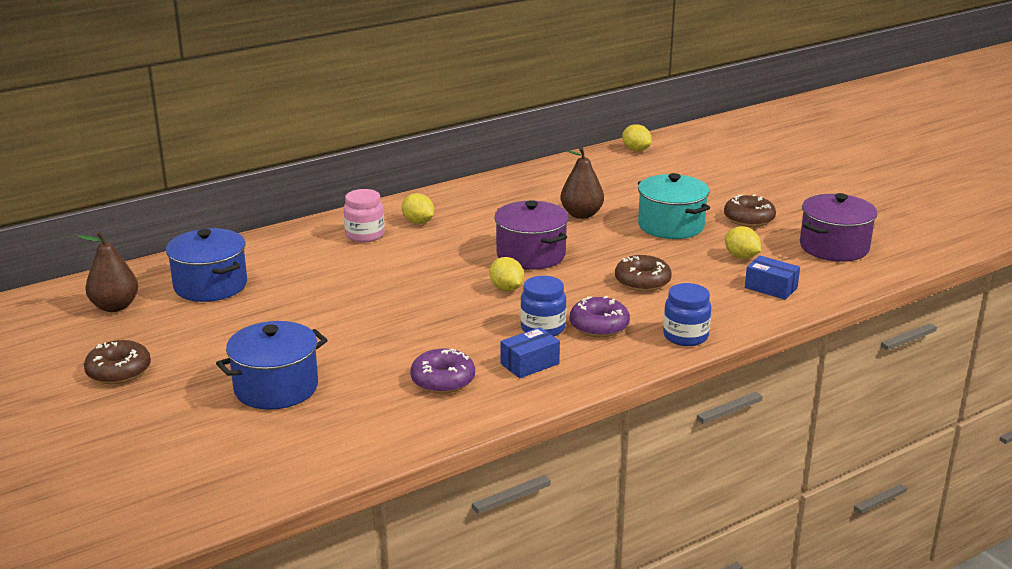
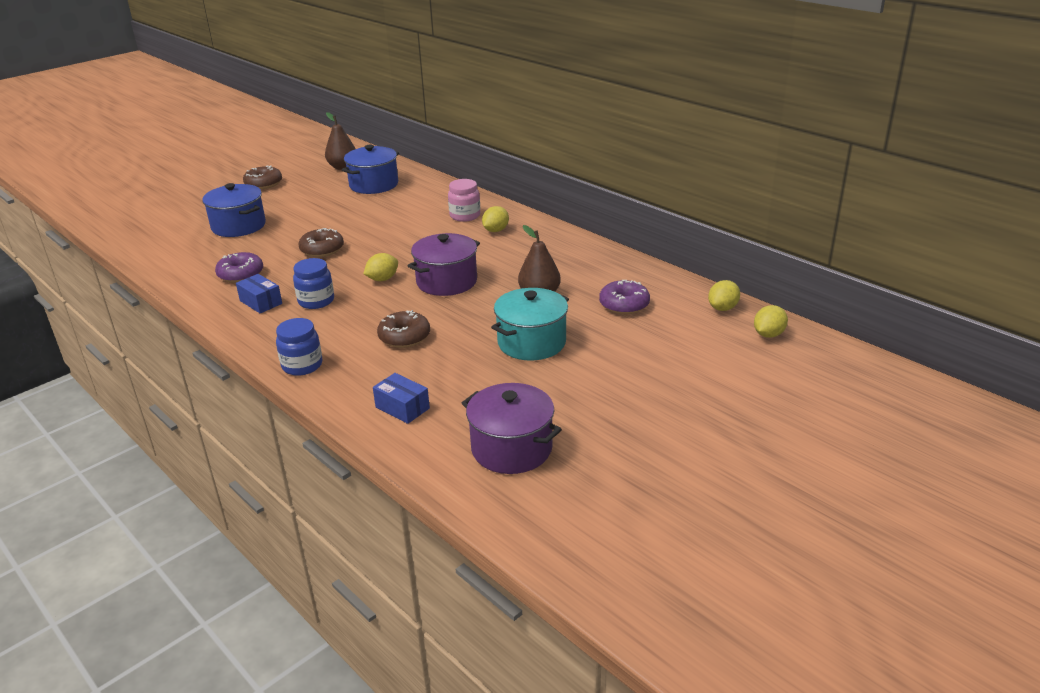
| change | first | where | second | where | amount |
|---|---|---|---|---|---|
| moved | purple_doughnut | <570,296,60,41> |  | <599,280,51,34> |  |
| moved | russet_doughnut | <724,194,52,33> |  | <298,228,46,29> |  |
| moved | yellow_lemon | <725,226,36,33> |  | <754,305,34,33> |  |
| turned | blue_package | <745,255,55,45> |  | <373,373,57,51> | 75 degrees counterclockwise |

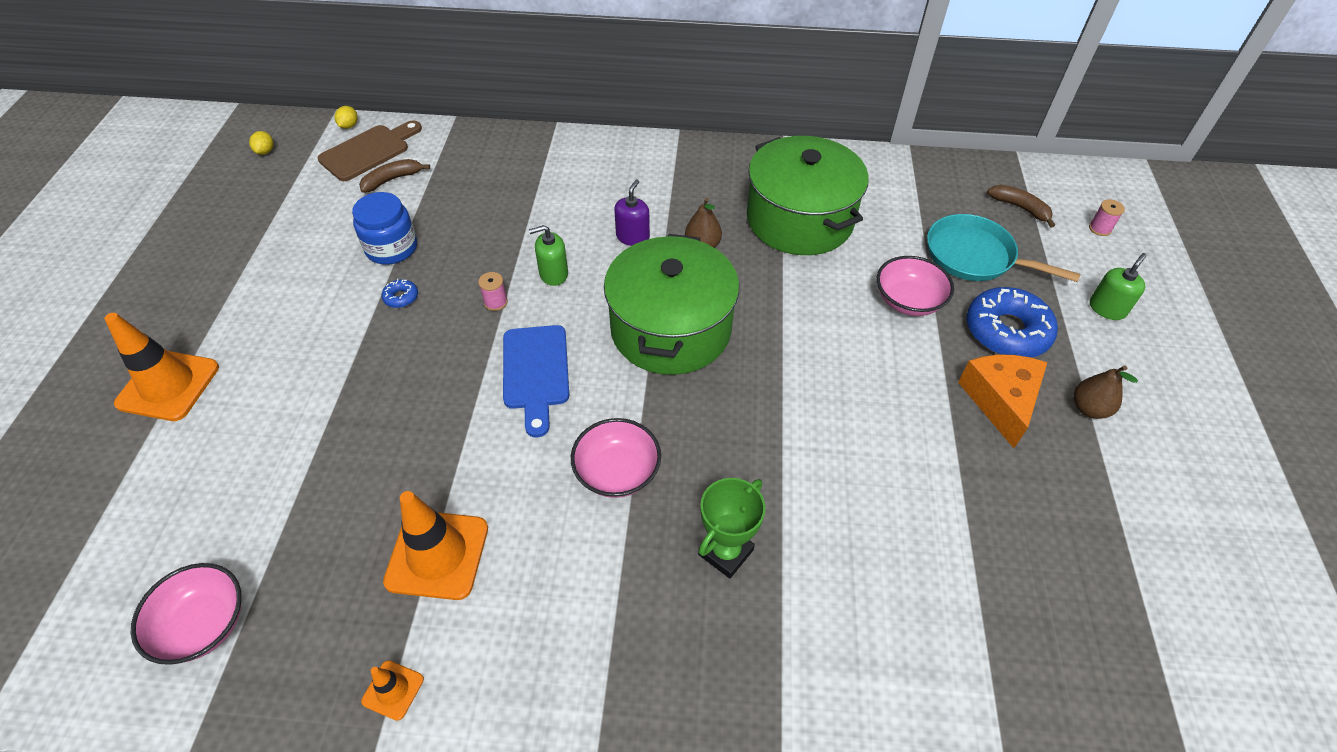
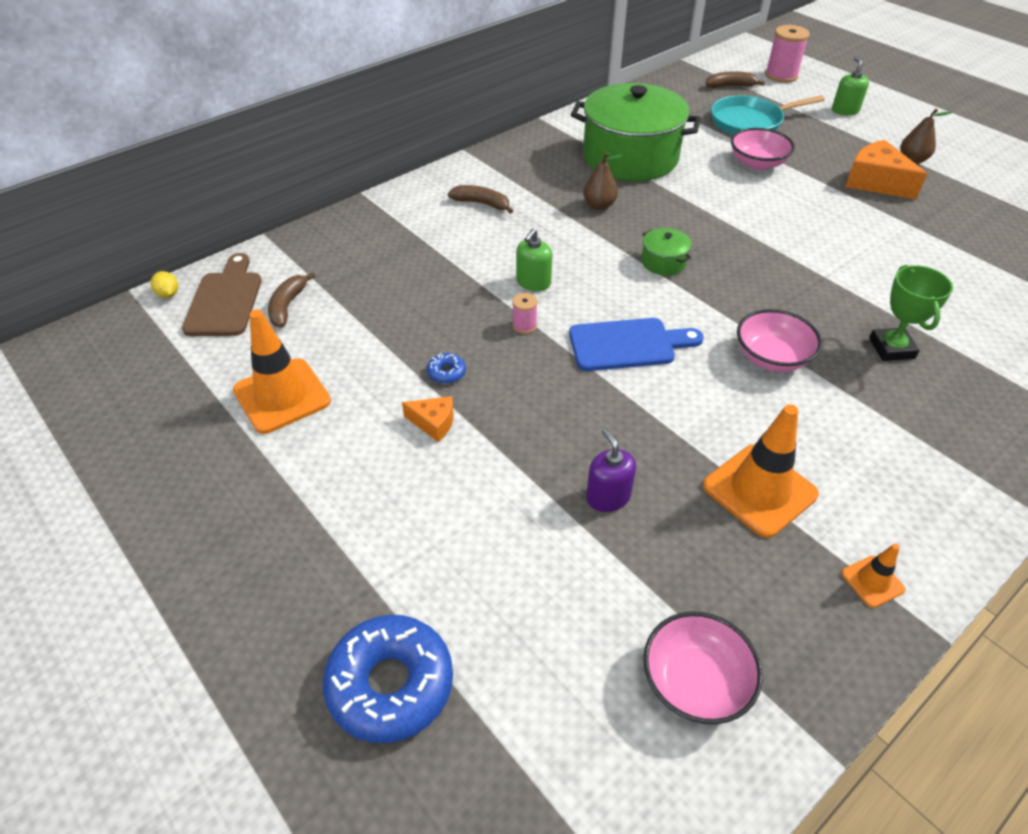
| change | first | where | second | where | amount |
|---|---|---|---|---|---|
| removed | yellow_lemon | <249,131,24,24> |  |  |  |
| removed | blue_jar | <352,192,65,72> |  |  |  |
| added |  |  | orange-coloured_cheese | <402,396,52,46> |  |
| added |  |  | russet_banana_fruit | <448,185,65,29> |  |
| moved | orange-coloured_traffic_cone | <104,313,115,108> |  | <233,309,98,125> |  |
| moved | purple_soap_dispenser | <614,179,36,67> |  | <586,429,50,83> |  |
| moved | blue_doughnut | <967,287,91,71> |  | <323,615,130,128> |  |
| turned | blue_bread_board | <503,325,66,113> |  | <569,318,135,53> | 45 degrees counterclockwise |
| resized | green_stockpot | <604,234,135,141> |  | <641,228,51,47> | x0.40 |
| resized | rose-pink_bobbin | <1089,199,36,37> |  | <765,25,45,58> | x1.94 |

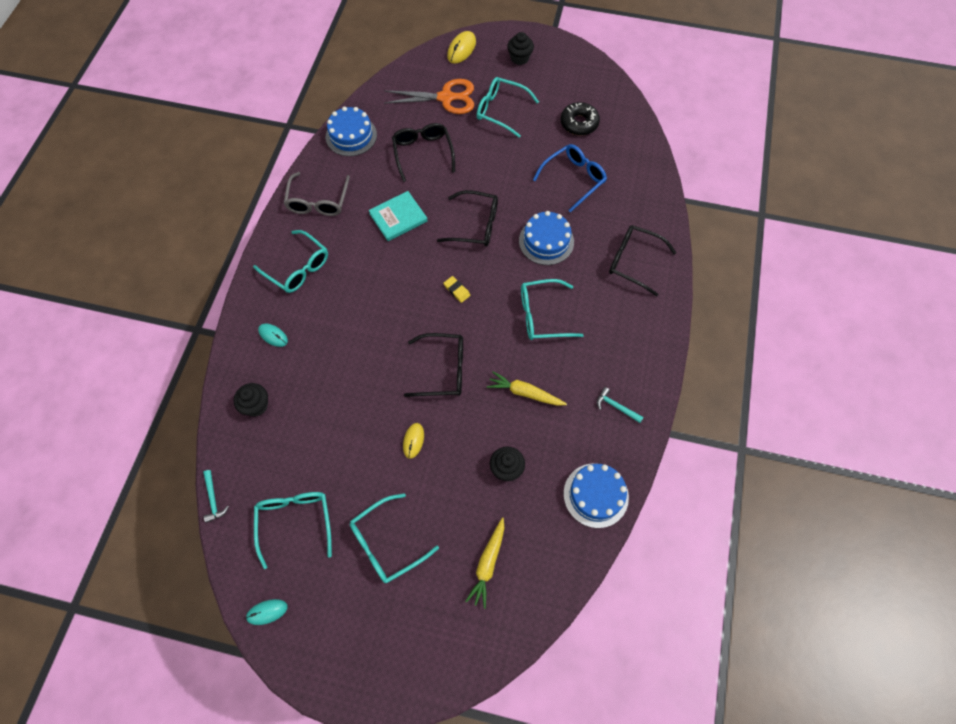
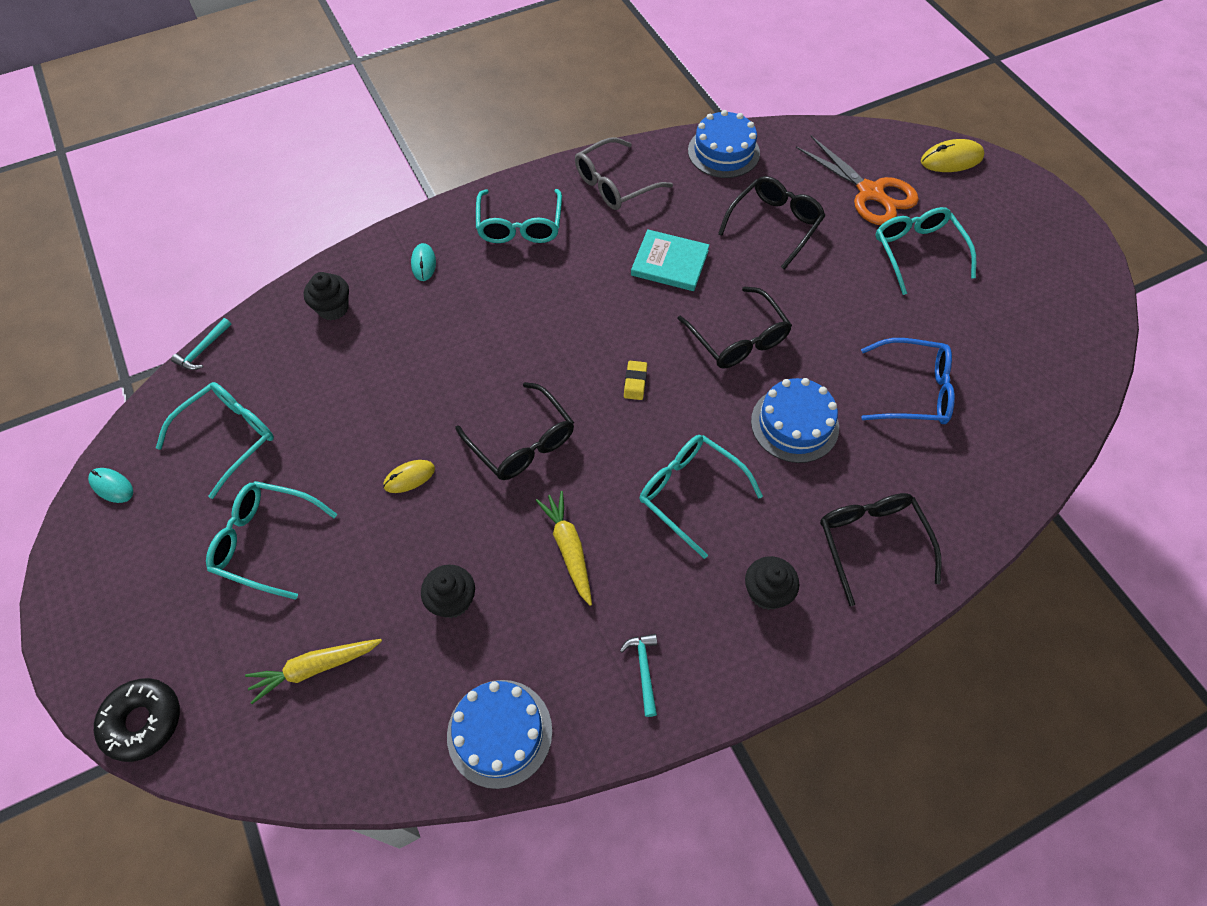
| change | first | where | second | where | amount |
|---|---|---|---|---|---|
| moved | ebony_cupcake | <507,32,27,33> |  | <745,556,54,54> |  |
| moved | ebony_doughnut | <561,102,39,33> |  | <94,678,86,84> |  |

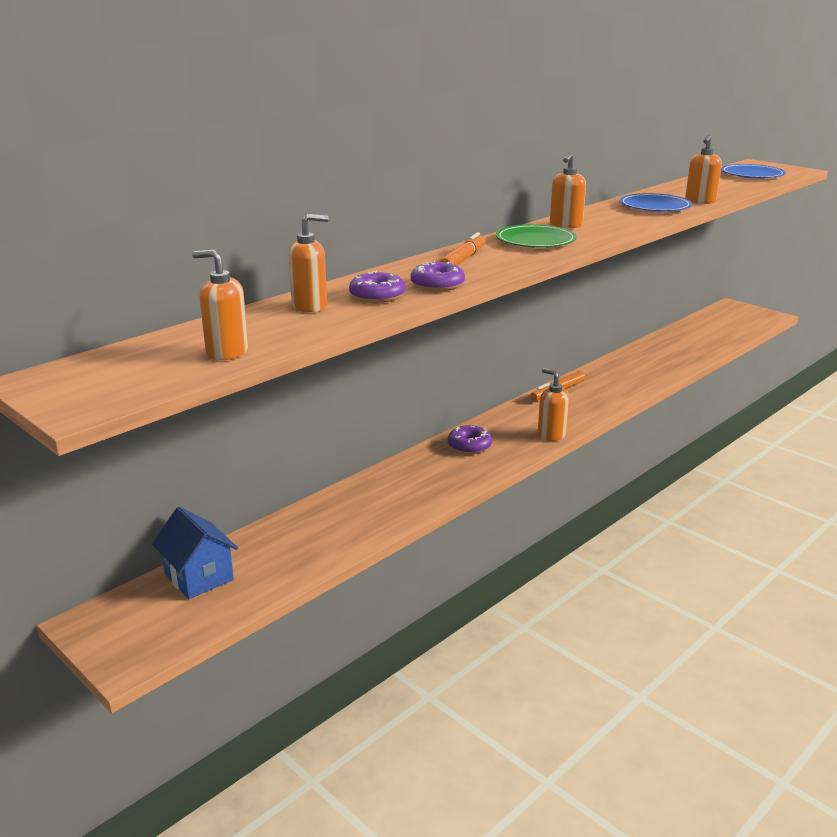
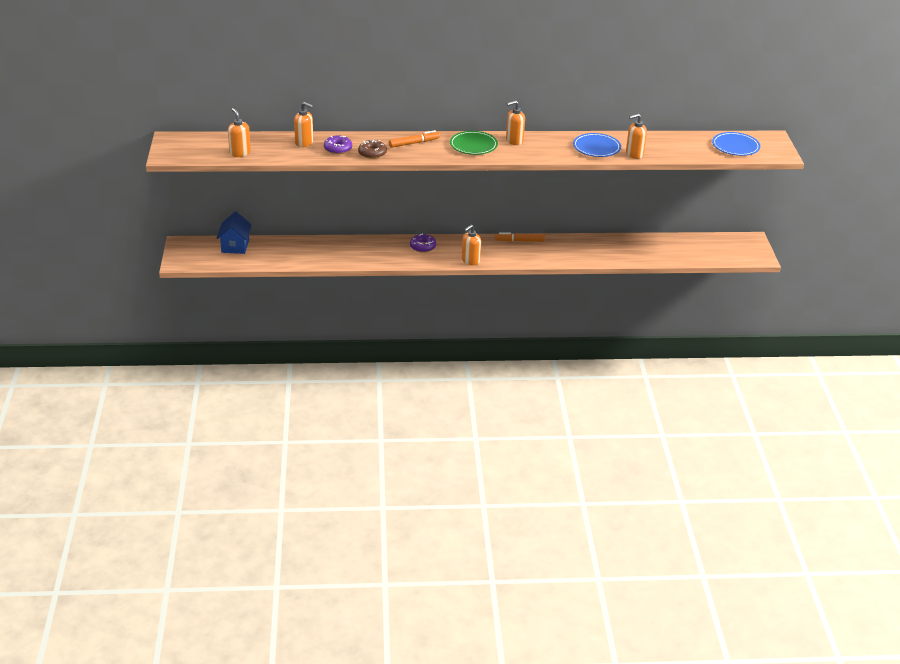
| change | first | where | second | where | amount |
|---|---|---|---|---|---|
| recoloured | purple_doughnut | <411,260,54,31> | russet_doughnut | <358,140,29,19> |  |
| turned | orange-coloured_soap_dispenser | <538,368,32,73> |  | <462,225,19,41> | 135 degrees counterclockwise |

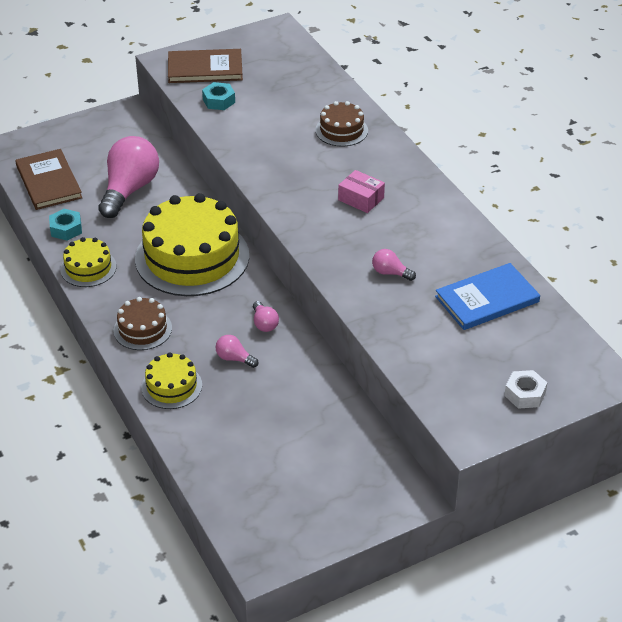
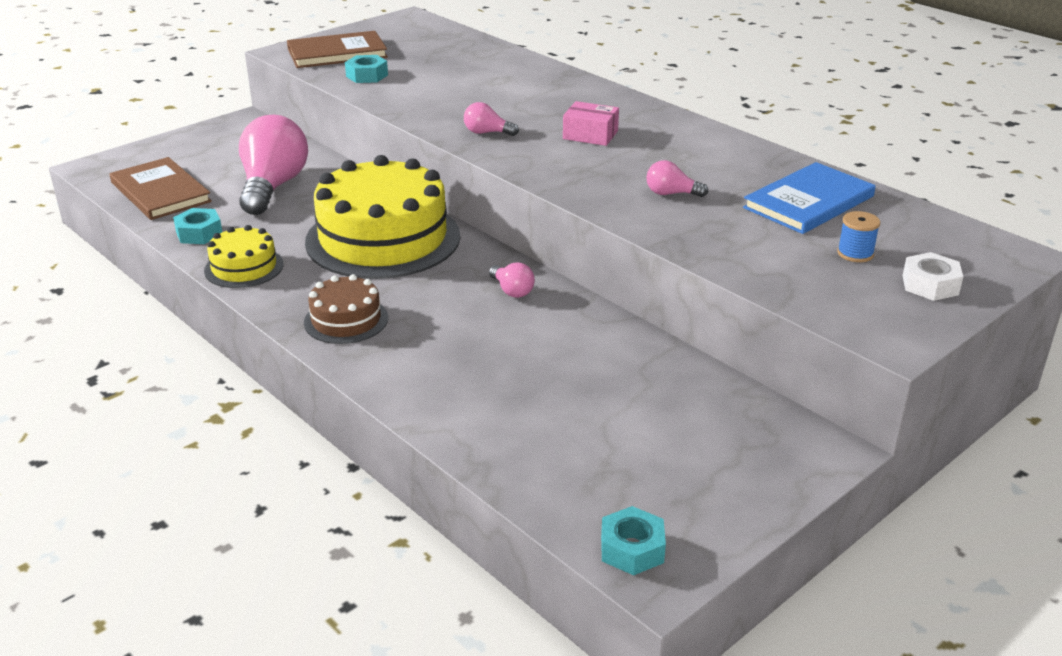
| change | first | where | second | where | amount |
|---|---|---|---|---|---|
| removed | yellow_layer_cake | <141,352,61,57> |  |  |  |
| removed | russet_layer_cake | <315,101,53,46> |  |  |  |
| added |  |  | aqua_hex_nut | <601,506,65,69> |  |
| added |  |  | blue_bobbin | <837,211,43,51> |  |
| moved | rose-pink_bulb | <215,335,44,33> |  | <464,102,55,34> |  |

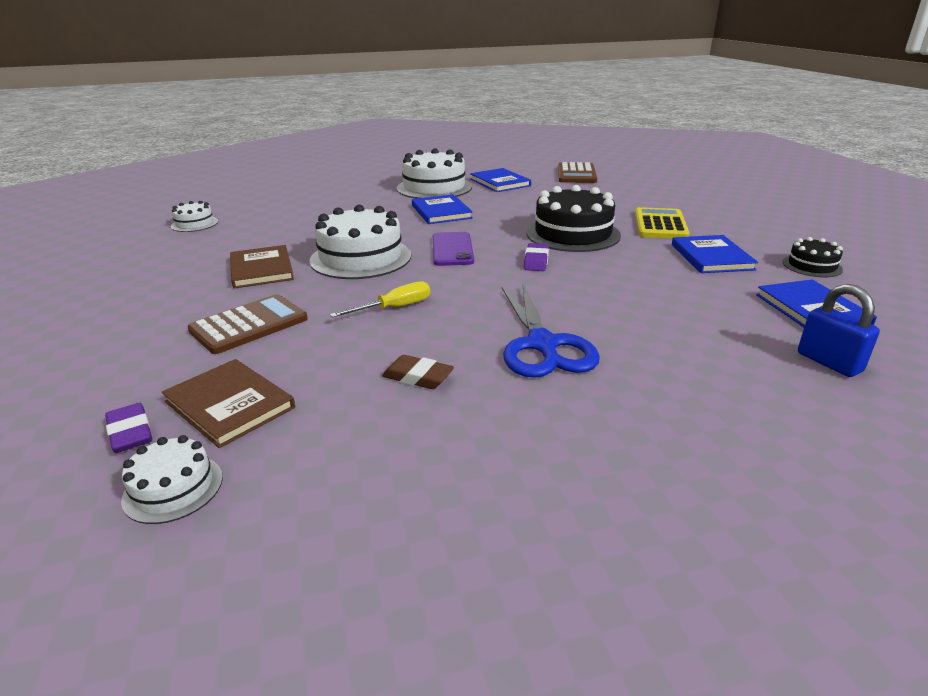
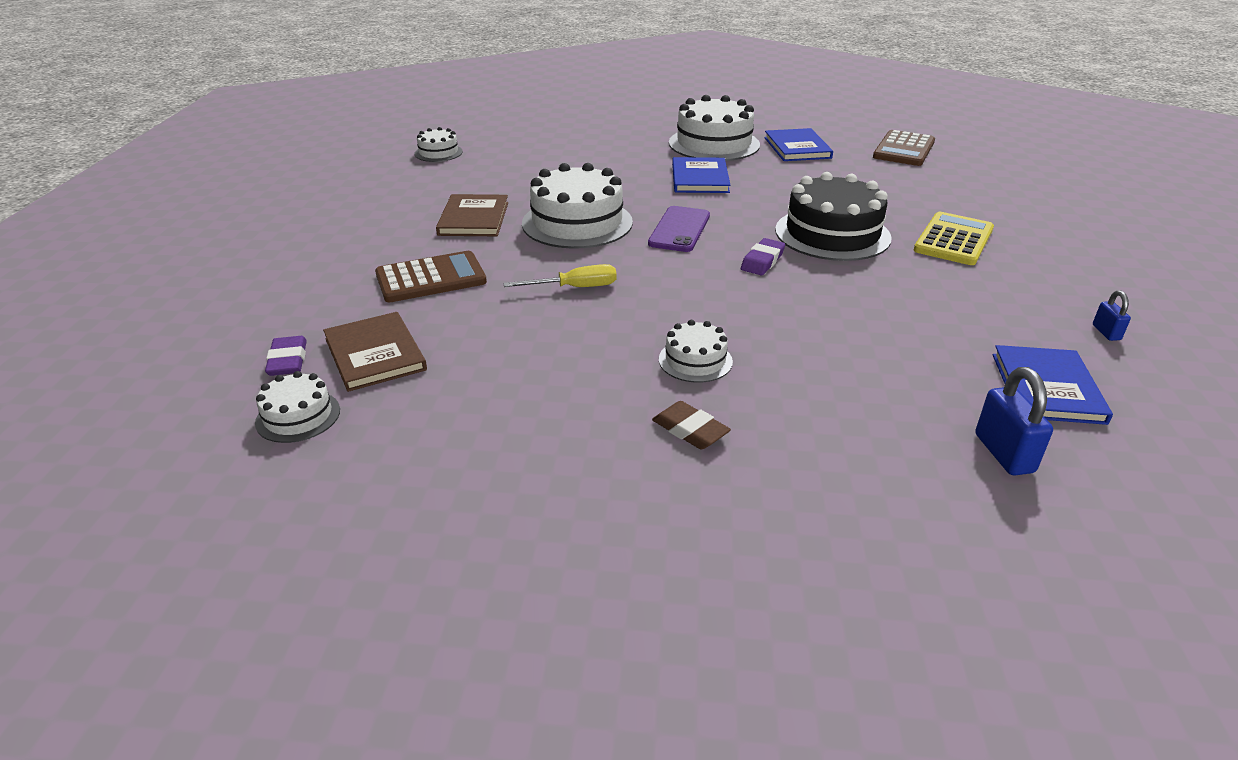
| change | first | where | second | where | amount |
|---|---|---|---|---|---|
| removed | blue_book | <672,235,86,38> |  |  |  |
| moved | russet_eraser | <382,355,72,34> |  | <652,401,79,48> |  |
| replaced | blue_pair_of_scissors | <502,283,98,95> | white_layer_cake | <659,320,74,63> |  |
| replaced | ebony_layer_cake | <782,237,61,40> | blue_lock | <1093,290,38,51> |  |

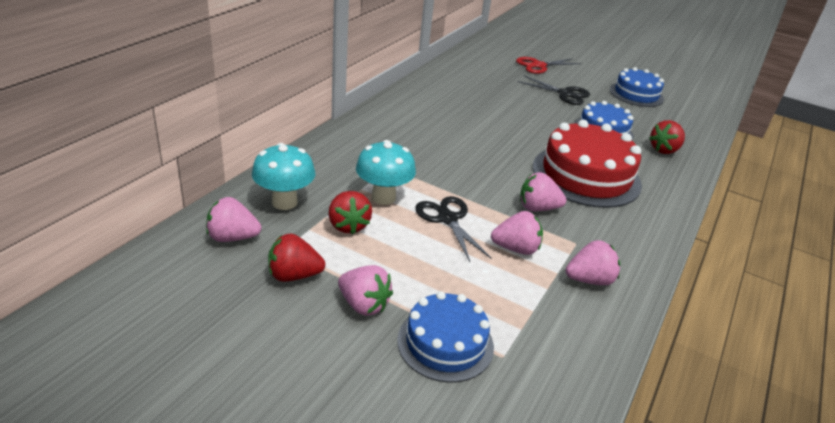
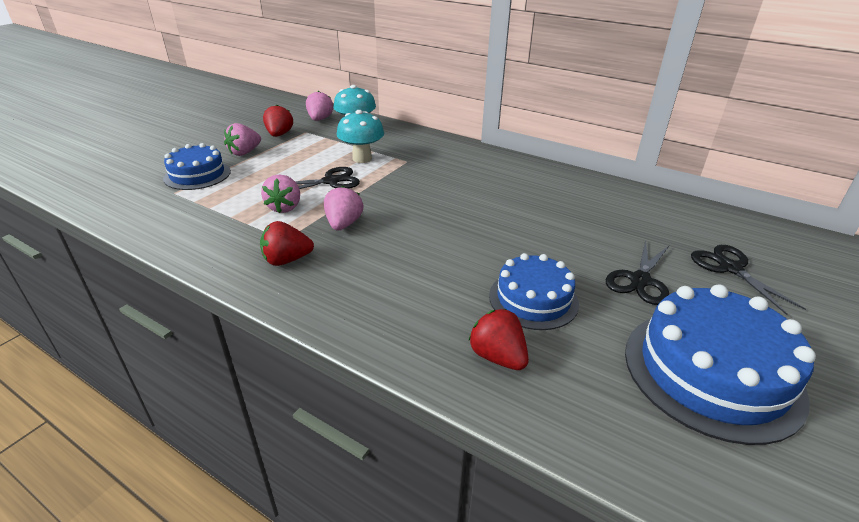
| change | first | where | second | where | amount |
|---|---|---|---|---|---|
| removed | crimson_layer_cake | <533,120,109,88> |  |  |  |
| removed | rose-pink_berry | <566,240,54,45> |  |  |  |
| moved | crimson_berry | <328,191,44,43> |  | <260,221,54,45> |  |
| recoloured | crimson_pair_of_scissors | <516,57,65,17> | ebony_pair_of_scissors | <691,245,115,70> |  |
| resized | blue_layer_cake | <610,67,54,40> |  | <625,284,191,161> | x1.61 |

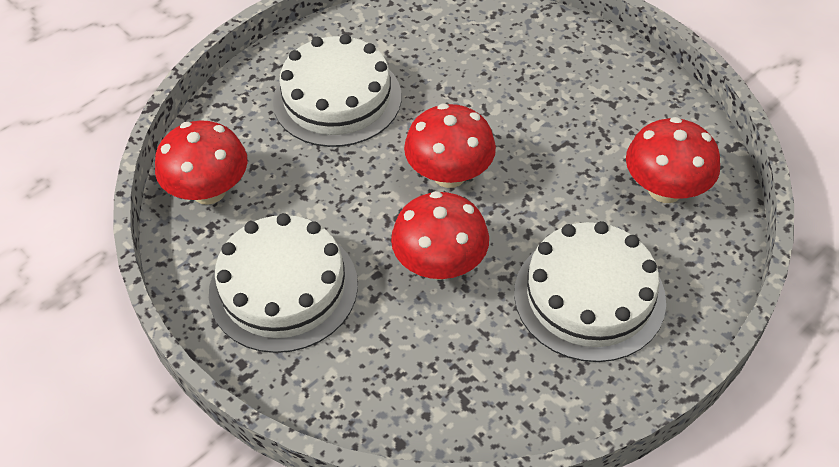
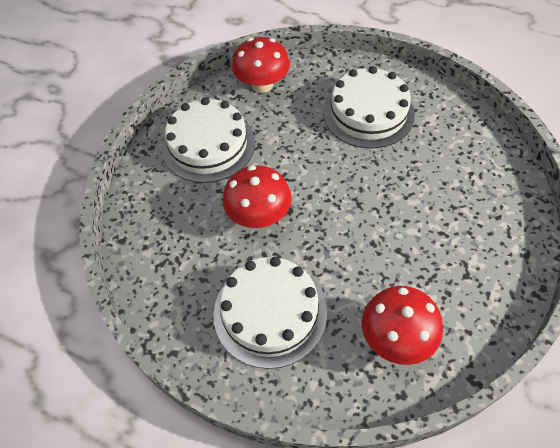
| change | first | where | second | where | amount |
|---|---|---|---|---|---|
| removed | crimson_fungus | <404,103,92,85> |  |  |  |

